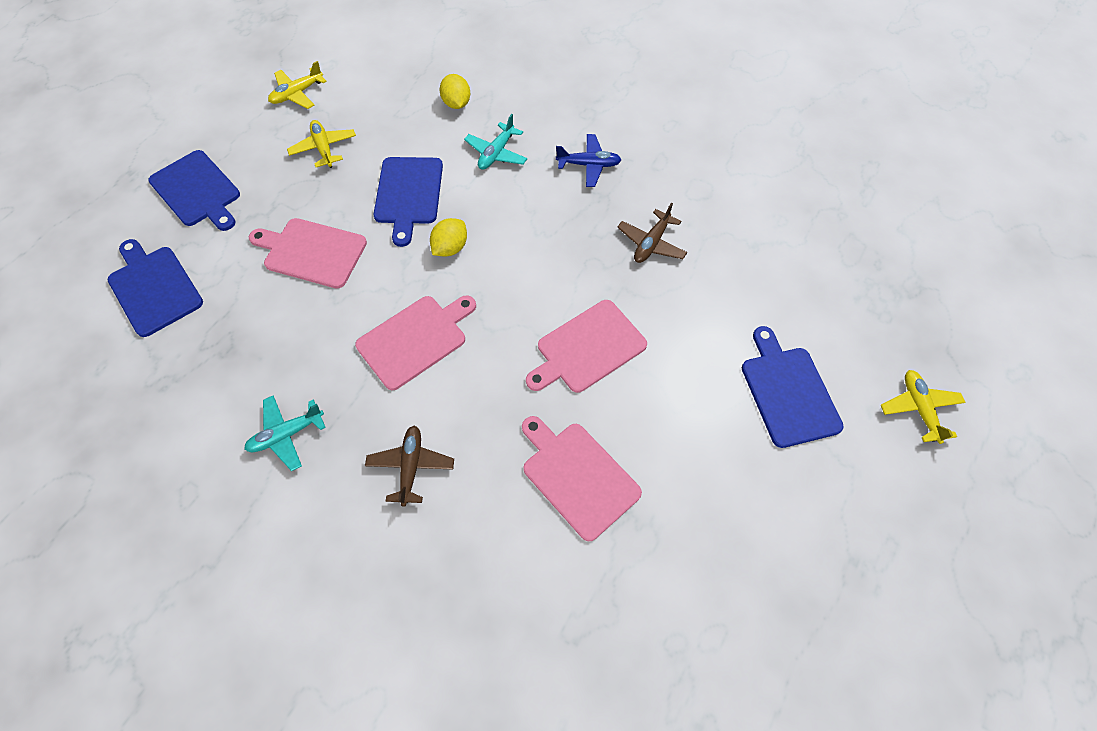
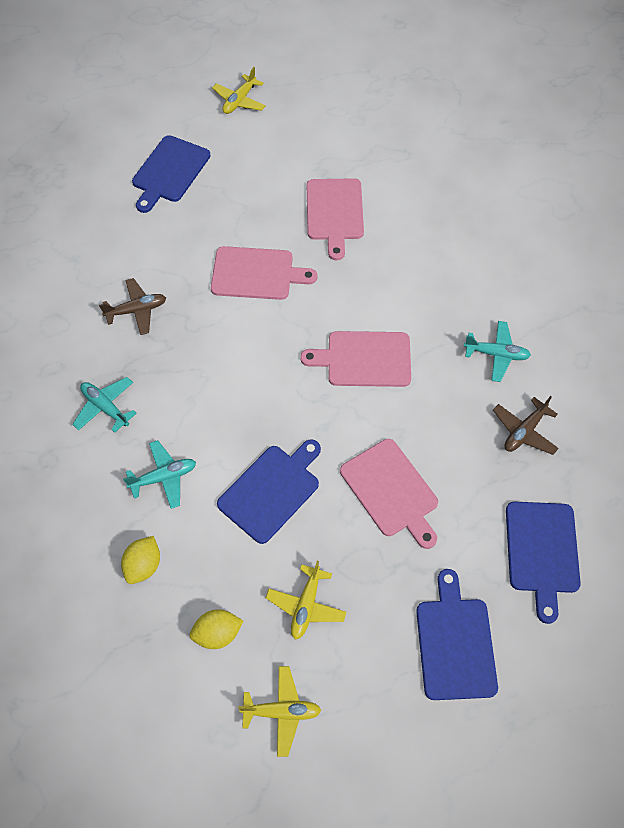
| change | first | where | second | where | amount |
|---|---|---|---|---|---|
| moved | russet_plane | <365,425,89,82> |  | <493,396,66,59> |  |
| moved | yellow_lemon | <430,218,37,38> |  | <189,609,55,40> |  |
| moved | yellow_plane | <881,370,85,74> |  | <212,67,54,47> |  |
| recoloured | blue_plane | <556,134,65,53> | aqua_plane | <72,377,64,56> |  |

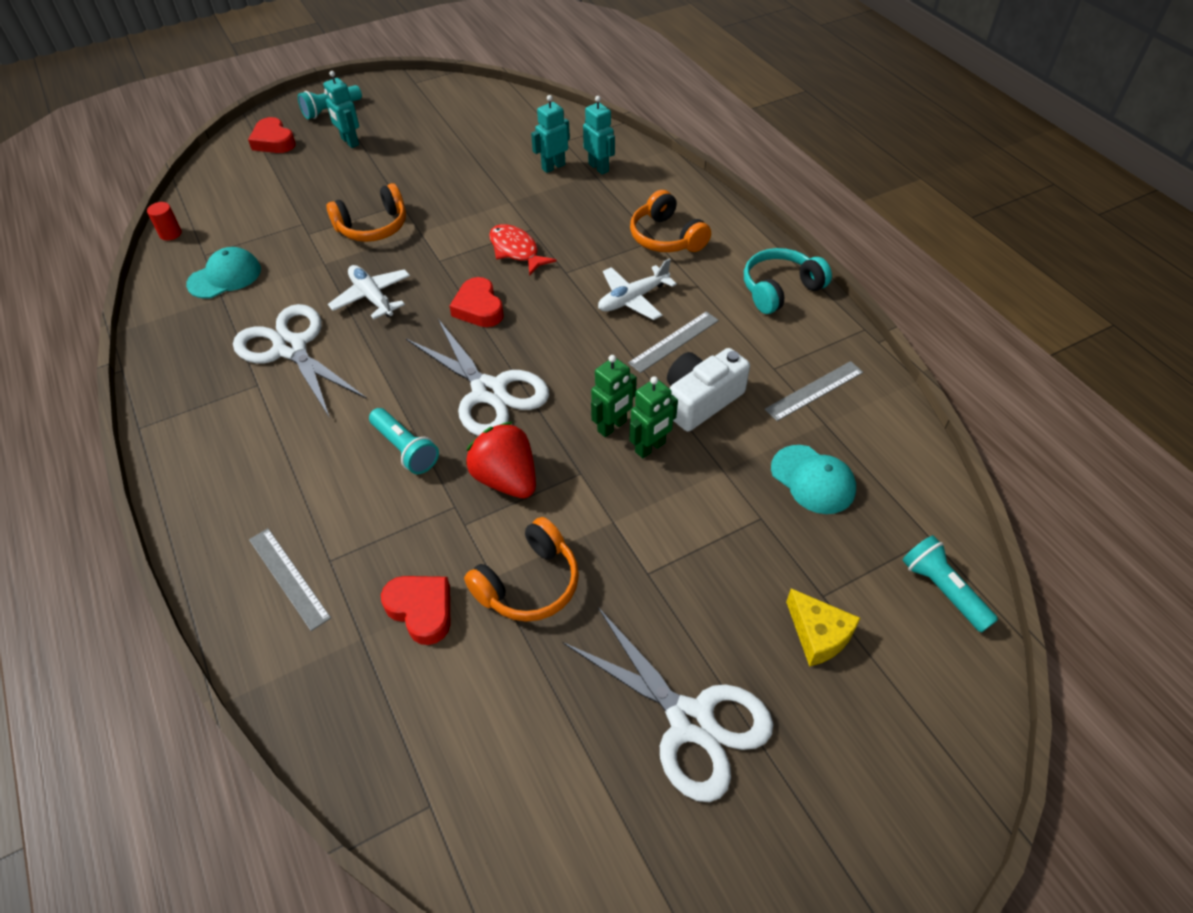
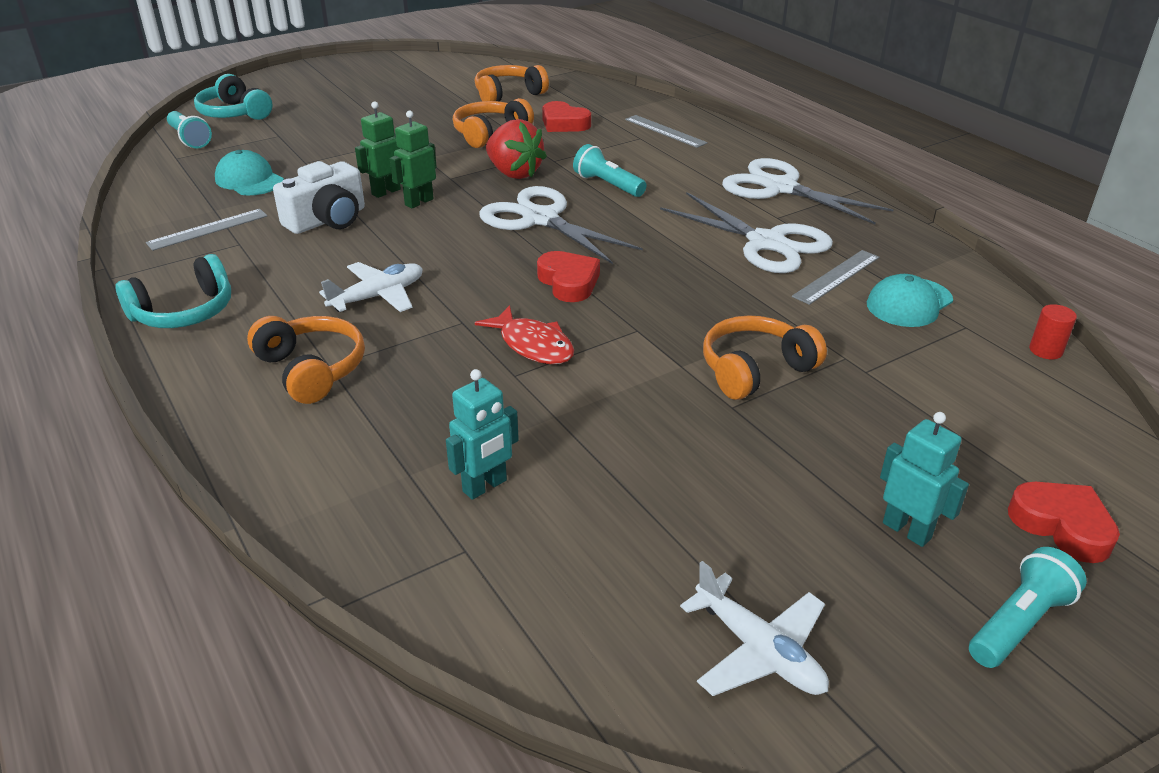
| change | first | where | second | where | amount |
|---|---|---|---|---|---|
| removed | aqua_toy_robot | <583,96,32,79> |  |  |  |
| removed | yellow_cheese | <786,588,75,79> |  |  |  |
| added |  |  | aqua_over-ear_headphones | <194,74,79,46> |  |
| added |  |  | orange-coloured_over-ear_headphones | <475,65,74,37> |  |
| moved | white_plane | <328,265,82,54> |  | <680,561,149,135> |  |
| moved | white_pair_of_scissors | <563,607,211,195> |  | <722,158,172,66> |  |
| moved | gray_measuring_stick | <628,311,91,62> |  | <792,250,87,55> |  |

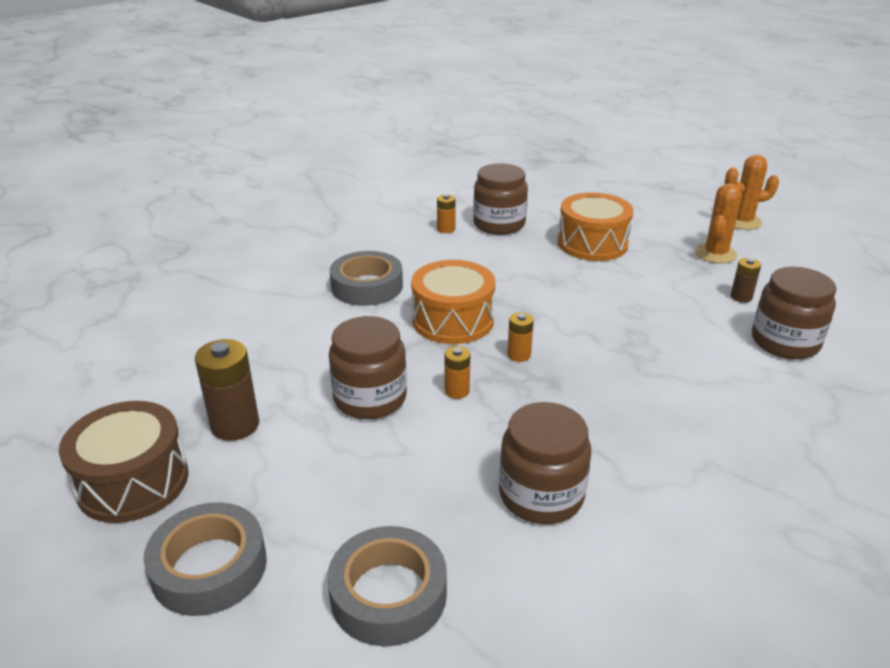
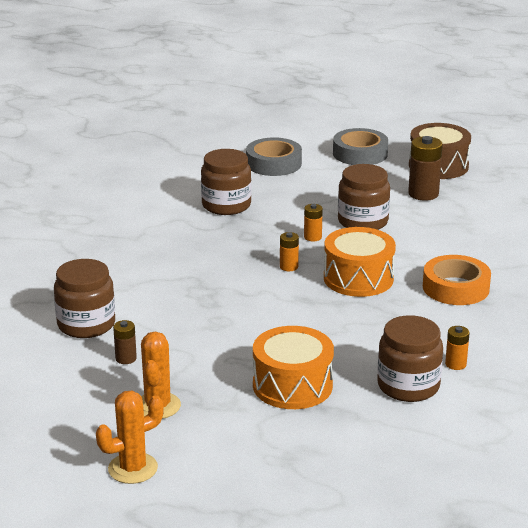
| change | first | where | second | where | amount |
|---|---|---|---|---|---|
| recoloured | gray_tape | <330,251,73,55> | orange-coloured_tape | <423,255,68,50> |  |

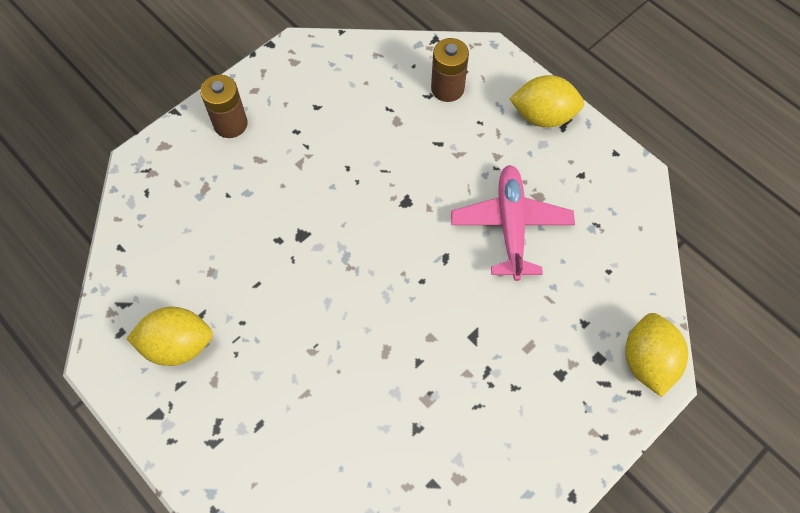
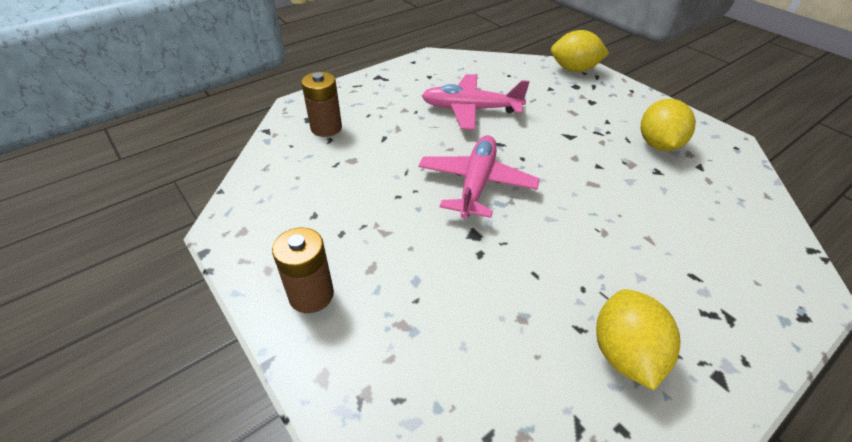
| change | first | where | second | where | amount |
|---|---|---|---|---|---|
| added |  |  | rose-pink_plane | <419,135,121,84> |  |
| moved | yellow_lemon | <509,75,75,53> |  | <641,99,55,52> |  |

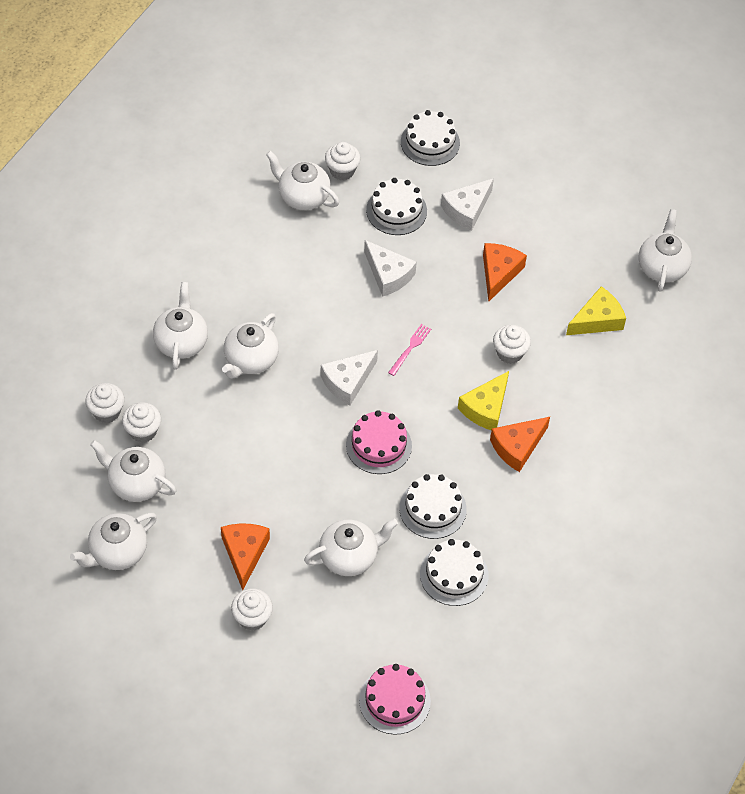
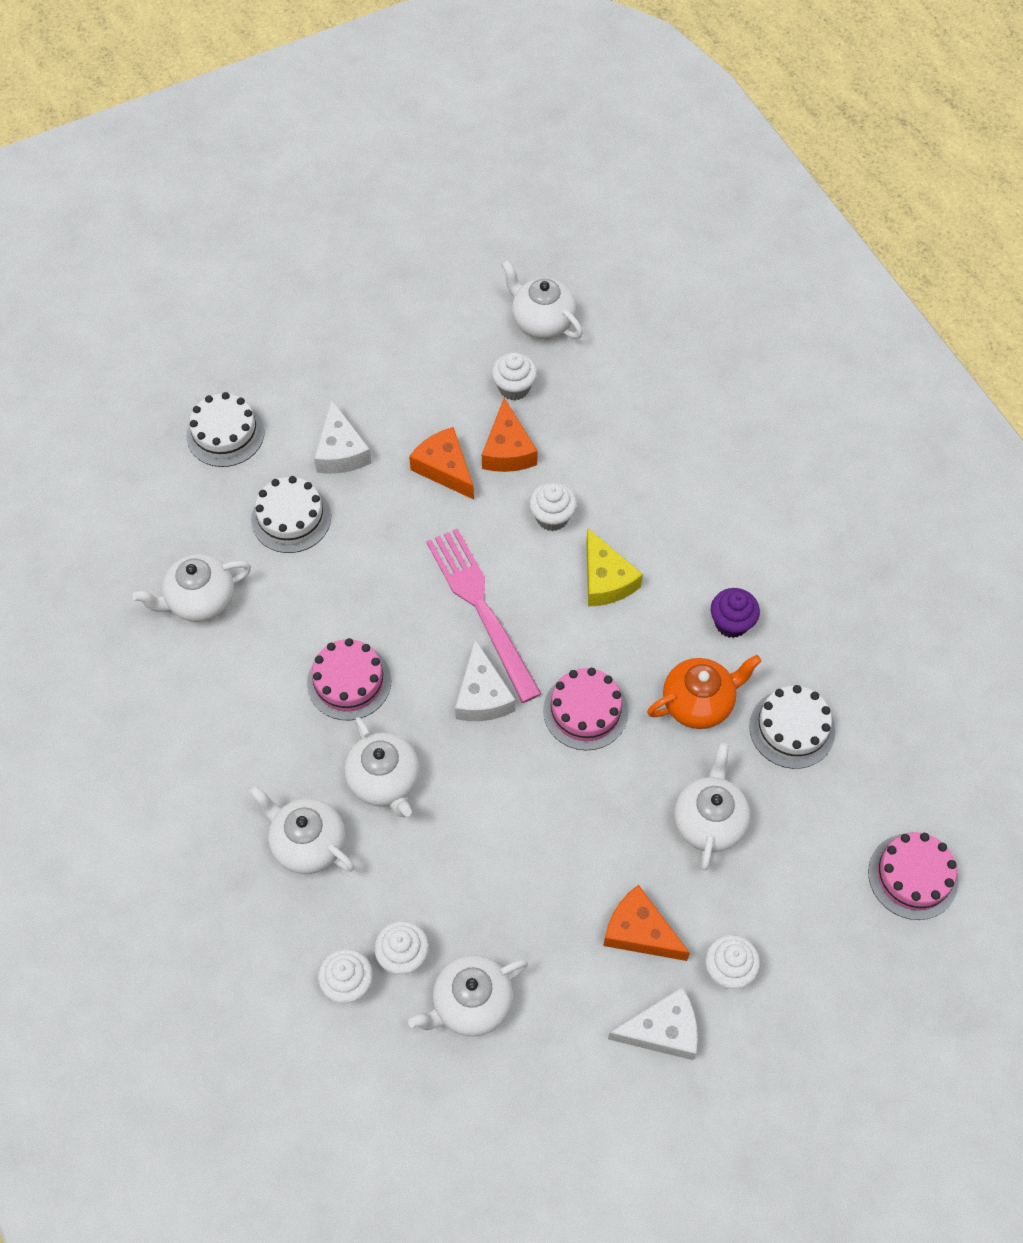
| change | first | where | second | where | amount |
|---|---|---|---|---|---|
| removed | white_teapot | <70,513,87,57> |  |  |  |
| removed | yellow_cheese | <566,286,60,49> |  |  |  |
| added |  |  | rose-pink_layer_cake | <307,638,84,82> |  |
| added |  |  | purple_cupcake | <711,588,49,50> |  |
| moved | white_cupcake | <325,142,35,38> |  | <492,352,45,48> |  |
| moved | white_cheese | <364,240,53,57> |  | <608,987,90,73> |  |
| moved | orange-coloured_cheese | <490,417,60,55> |  | <482,398,56,74> |  |
| replaced | white_layer_cake | <399,474,68,65> | orange-coloured_teapot | <647,655,114,74> |  |
| resized | rose-pink_fork | <388,324,43,52> |  | <426,528,115,175> | x2.33 |

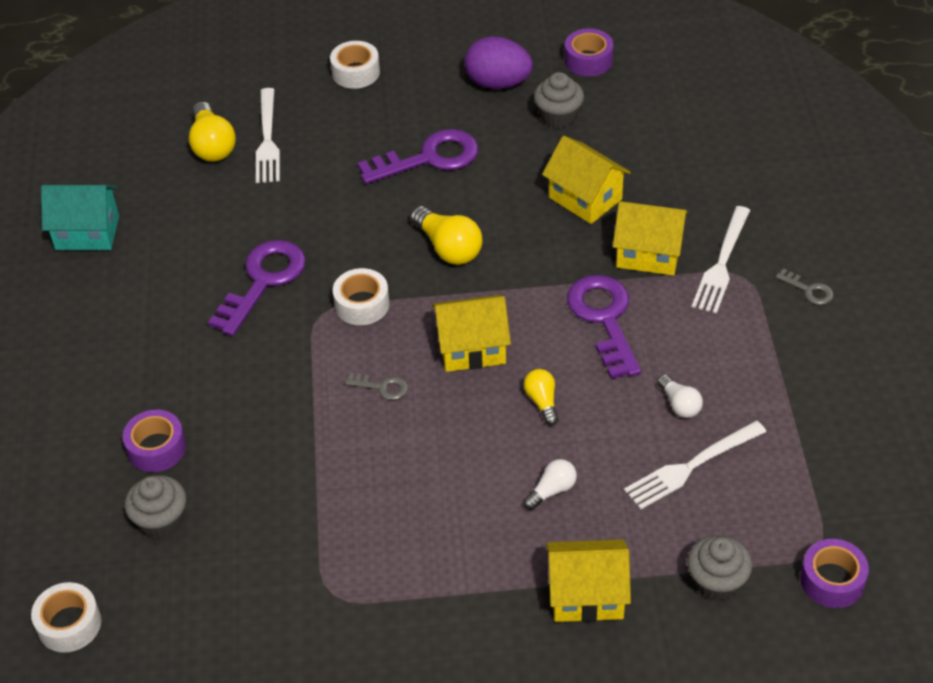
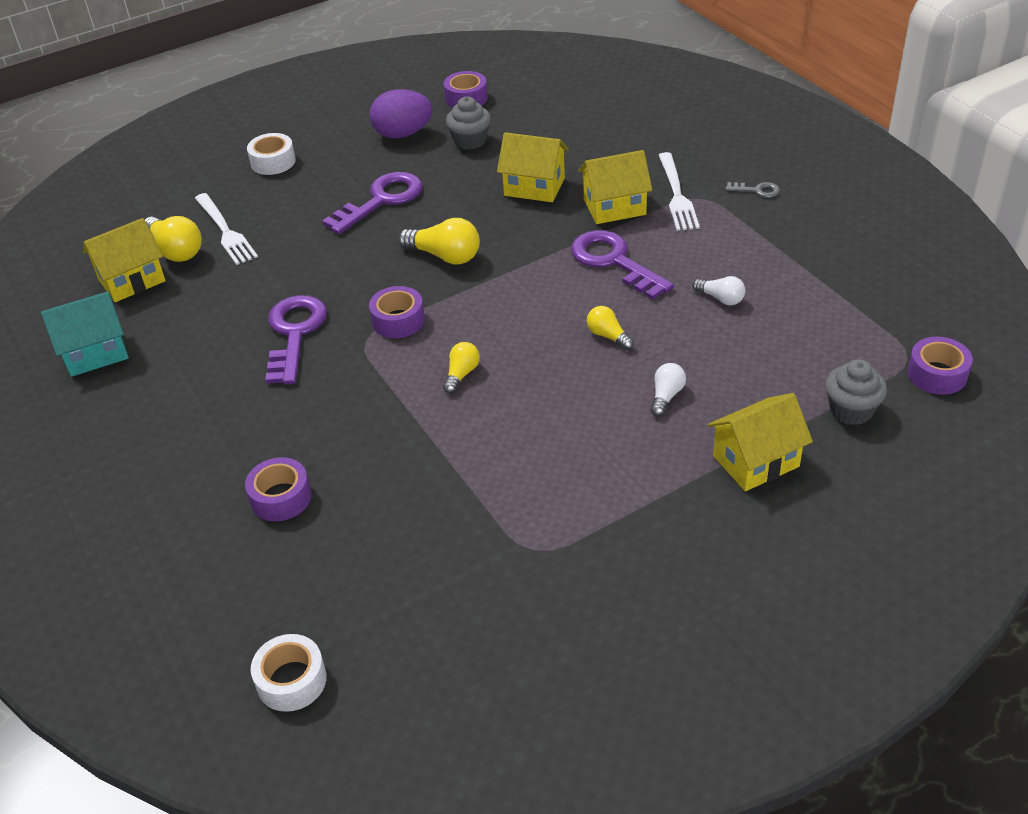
| change | first | where | second | where | amount |
|---|---|---|---|---|---|
| removed | gray_cupcake | <125,475,61,64> |  |  |  |
| removed | white_fork | <624,421,142,89> |  |  |  |
| moved | yellow_cottage | <432,295,79,77> |  | <83,218,83,84> |  |
| replaced | gray_key | <345,373,63,27> | yellow_bulb | <443,342,37,52> |  |
| recoloured | white_tape | <333,268,56,57> | purple_tape | <369,286,56,52> |  |

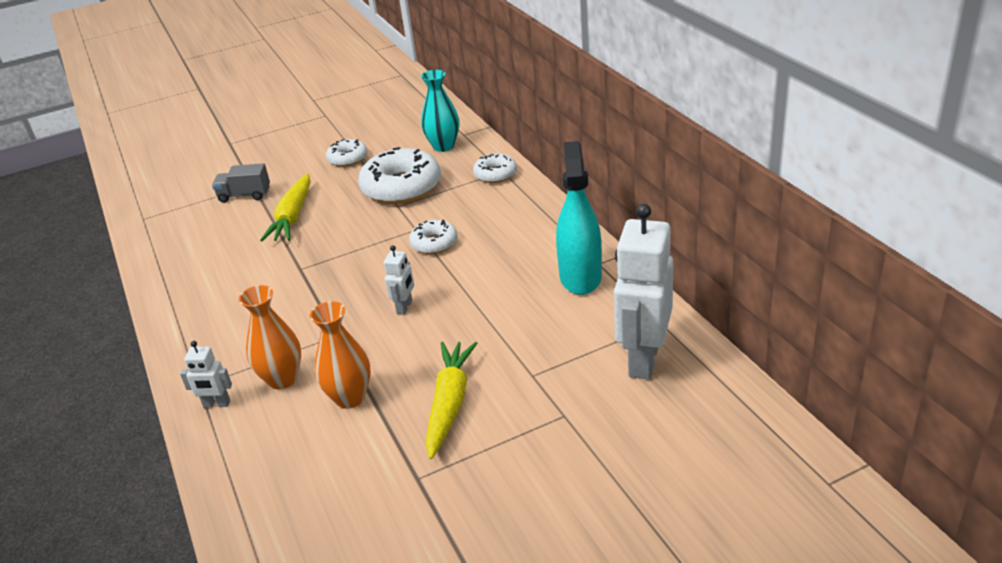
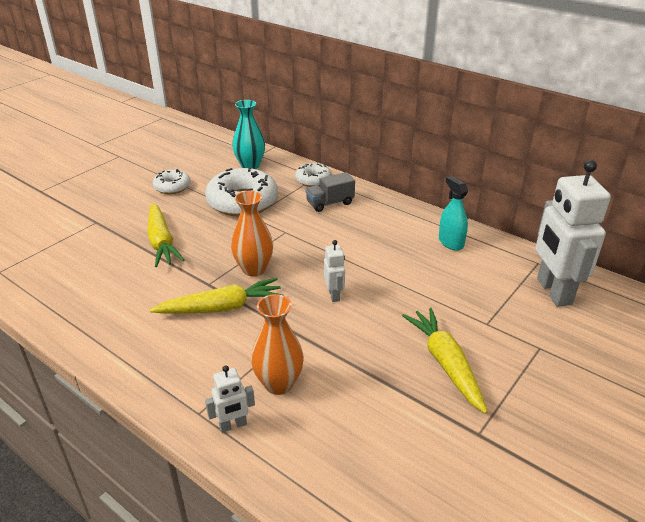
| change | first | where | second | where | amount |
|---|---|---|---|---|---|
| removed | white_doughnut | <409,220,49,34> |  |  |  |
| added |  |  | yellow_toy_carrot | <150,278,134,36> |  |
| moved | gray_truck | <212,163,58,40> |  | <306,172,49,40> |  |
| moved | orange-coloured_vase | <310,301,61,108> |  | <231,191,42,85> |  |
| resized | aqua_spray_cleaner | <556,141,46,154> |  | <439,176,29,75> | x0.61 |

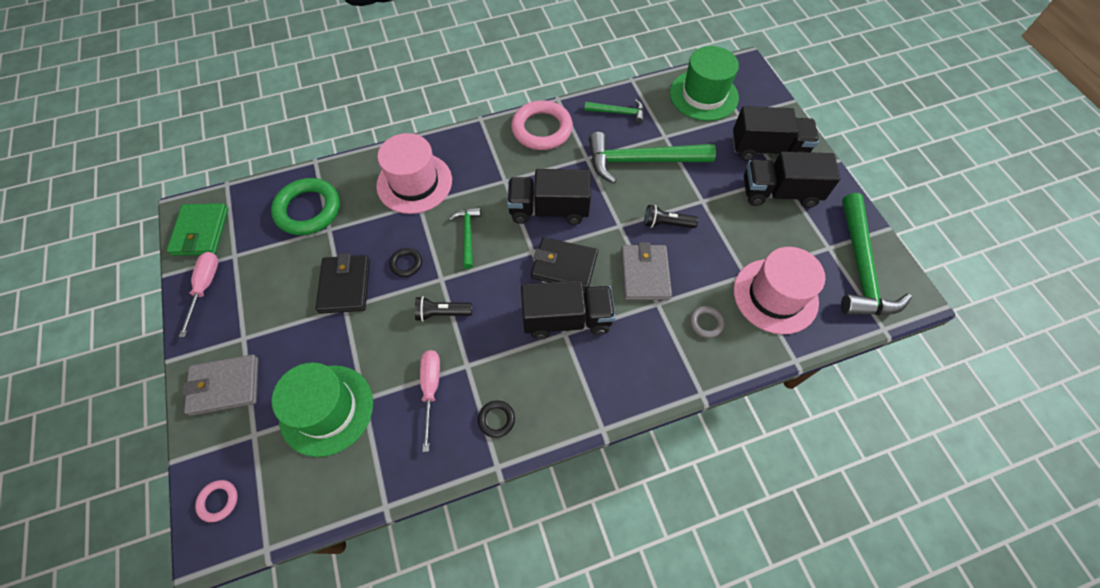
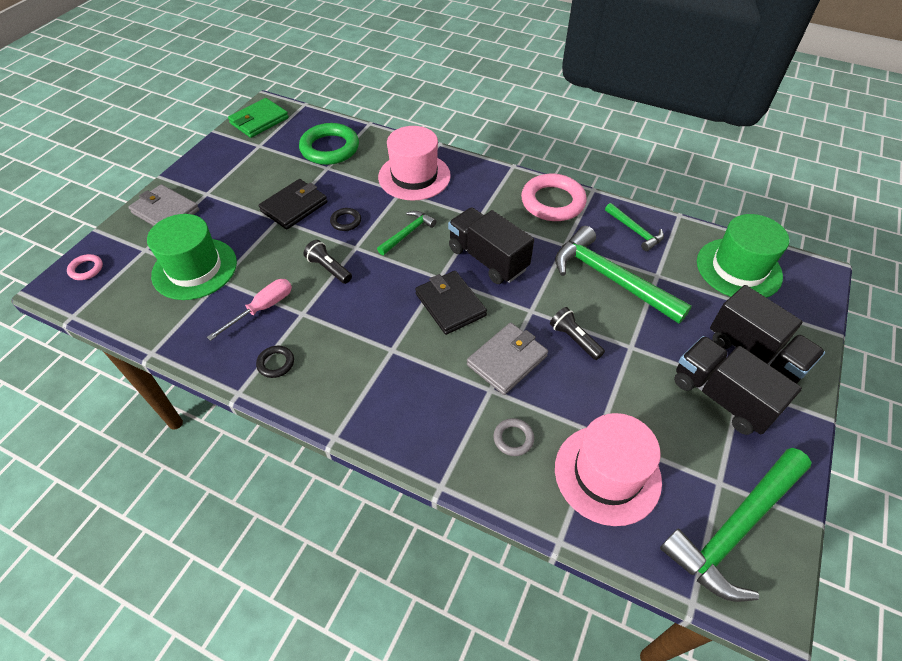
| change | first | where | second | where | amount |
|---|---|---|---|---|---|
| removed | rose-pink_screwdriver | <179,252,39,85> |  |  |  |
| removed | ebony_truck | <521,280,95,59> |  |  |  |

